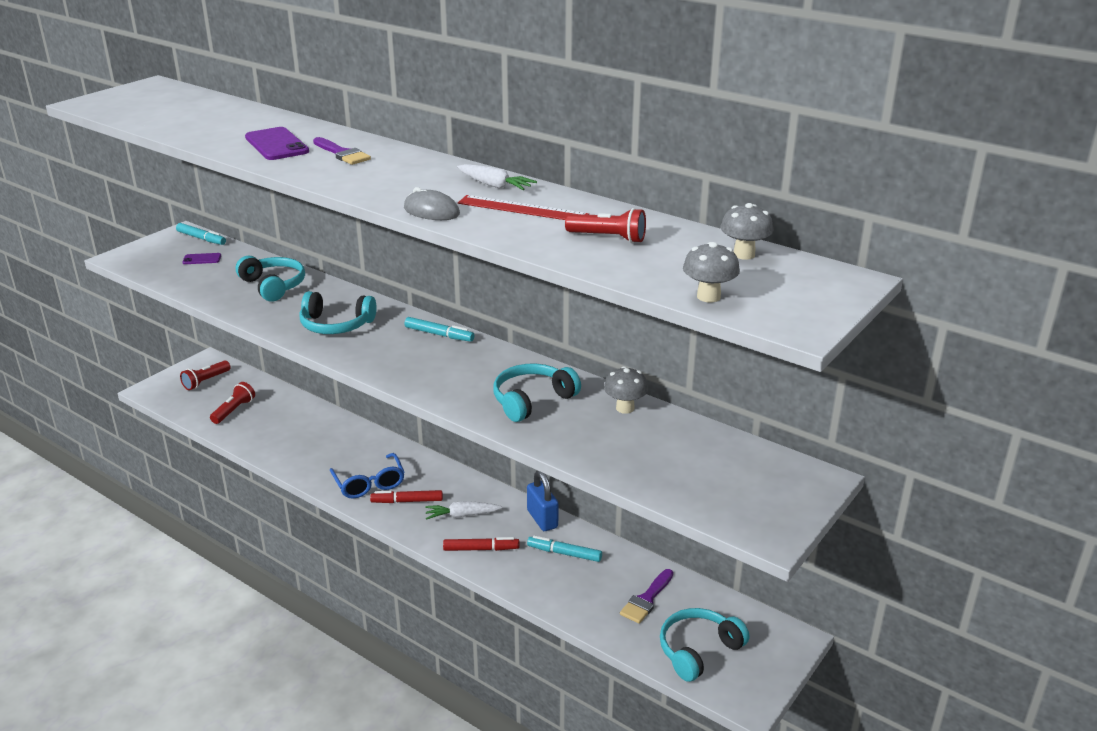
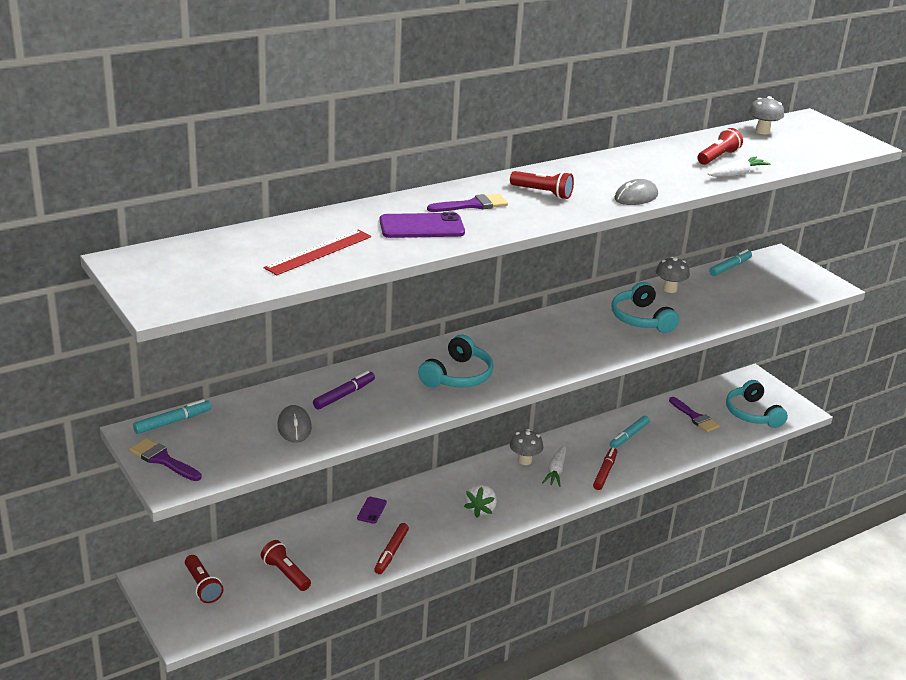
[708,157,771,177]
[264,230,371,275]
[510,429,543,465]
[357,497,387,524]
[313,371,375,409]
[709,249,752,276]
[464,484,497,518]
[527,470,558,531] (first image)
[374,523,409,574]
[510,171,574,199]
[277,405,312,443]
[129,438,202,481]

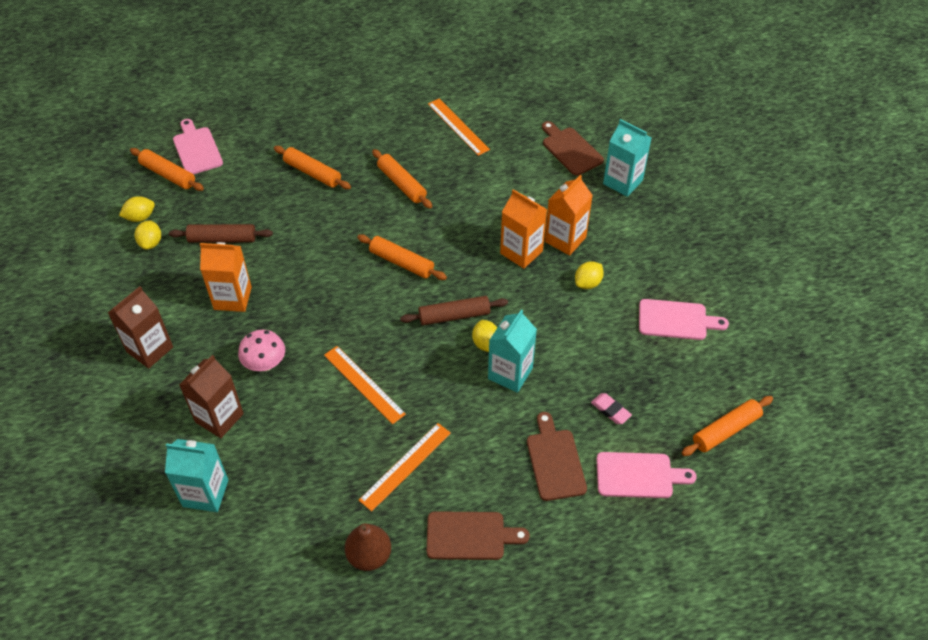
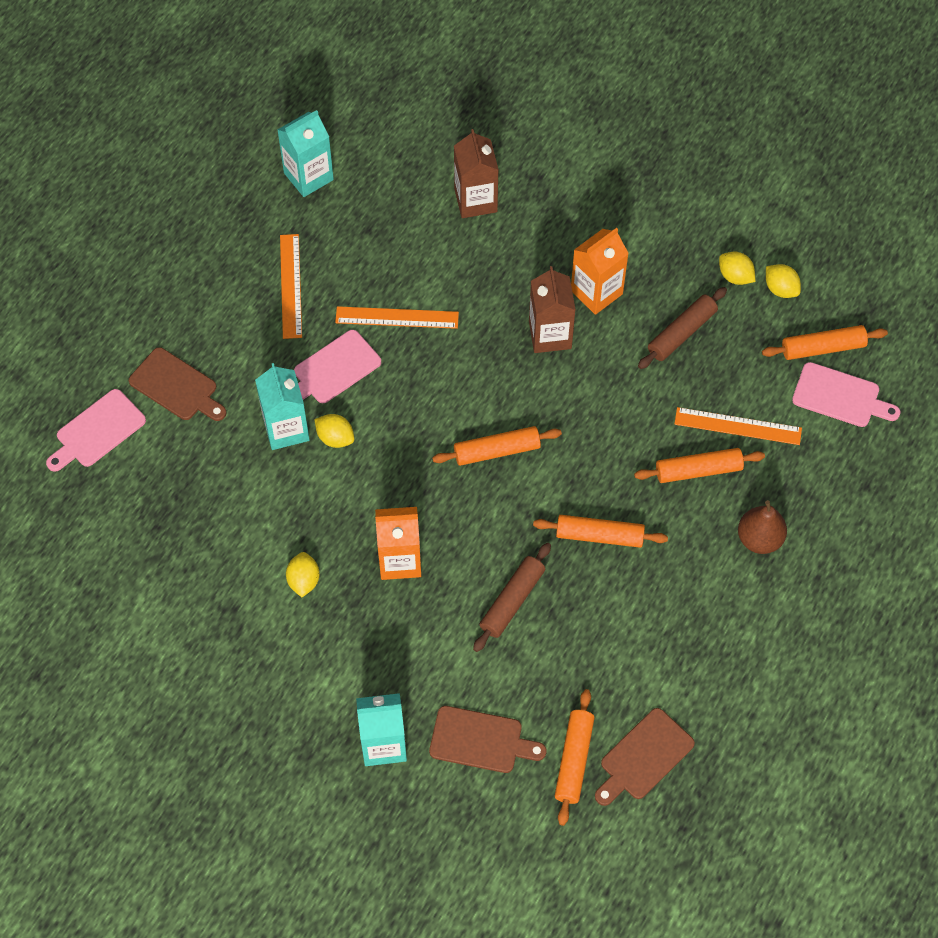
[674,407,802,445]
[545,175,593,256] (first image)
[766,264,801,298]
[529,266,576,353]
[473,543,551,652]
[294,330,381,403]
[238,330,285,371] (first image)
[591,393,632,424] (first image)
[555,689,595,826]
[277,110,334,197]
[595,708,695,806]
[738,500,787,554]

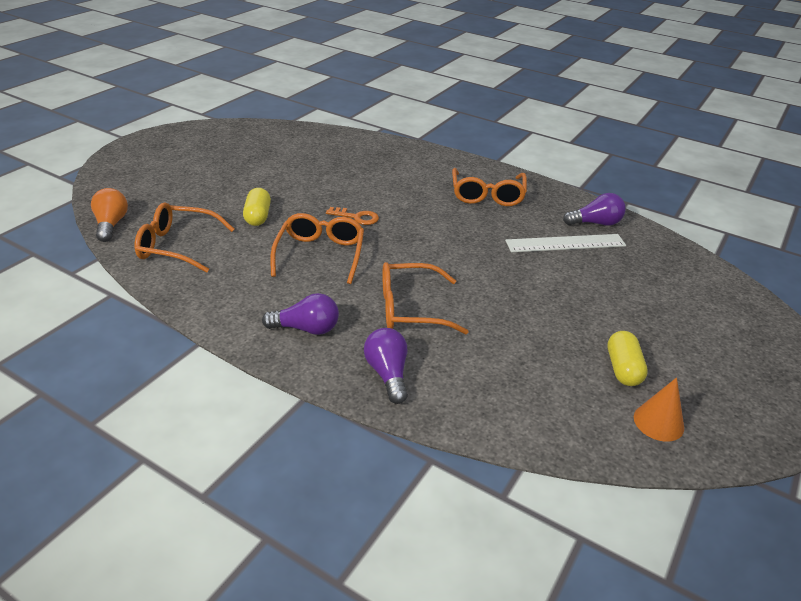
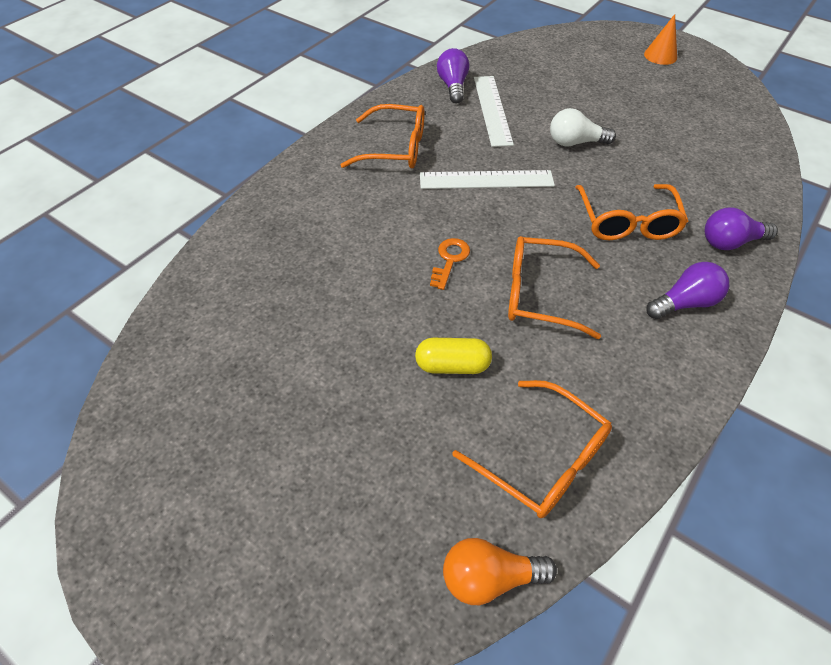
[452,380,612,518]
[646,262,729,319]
[608,331,648,386] (first image)
[644,14,677,65]
[550,108,616,147]
[420,170,555,189]

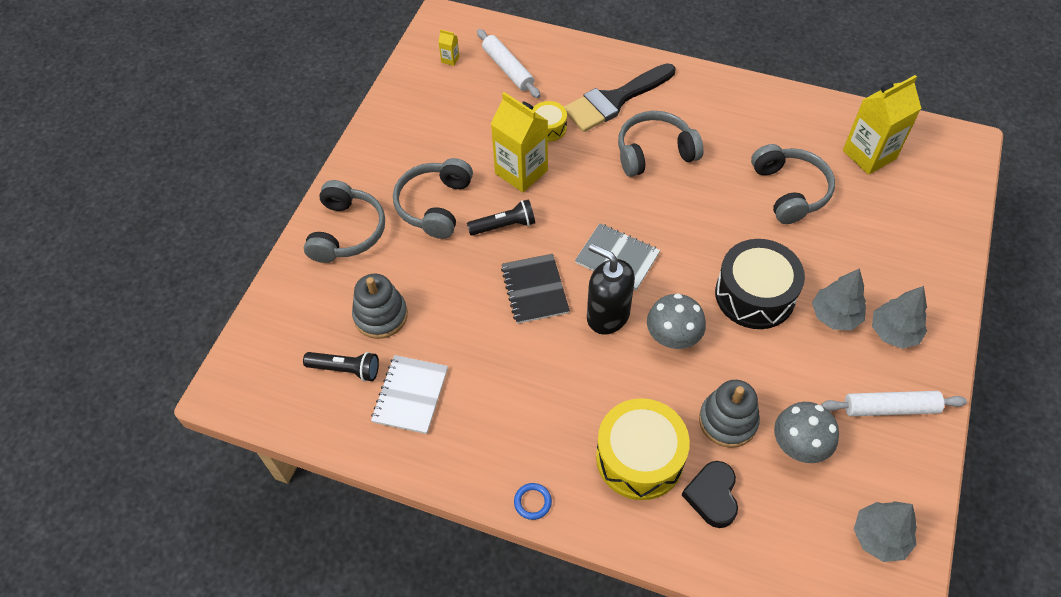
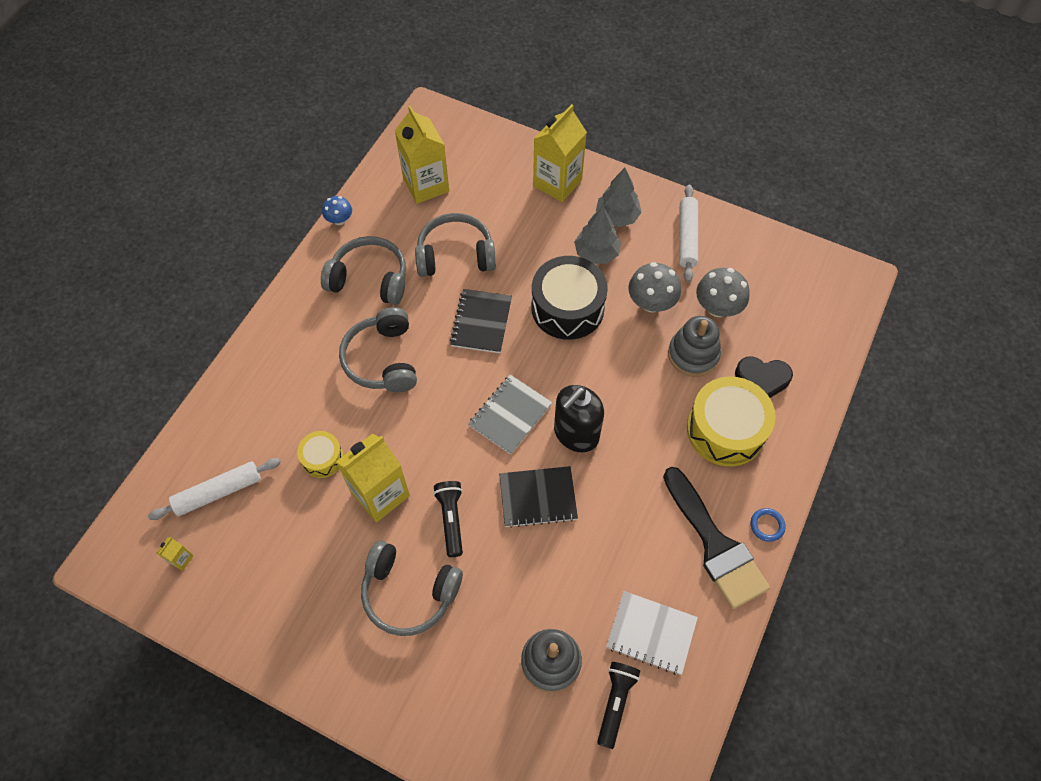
[663,467,770,609]
[321,236,406,305]
[628,262,681,313]
[854,501,917,562] (first image)
[533,104,587,202]
[322,196,352,225]
[450,289,512,353]

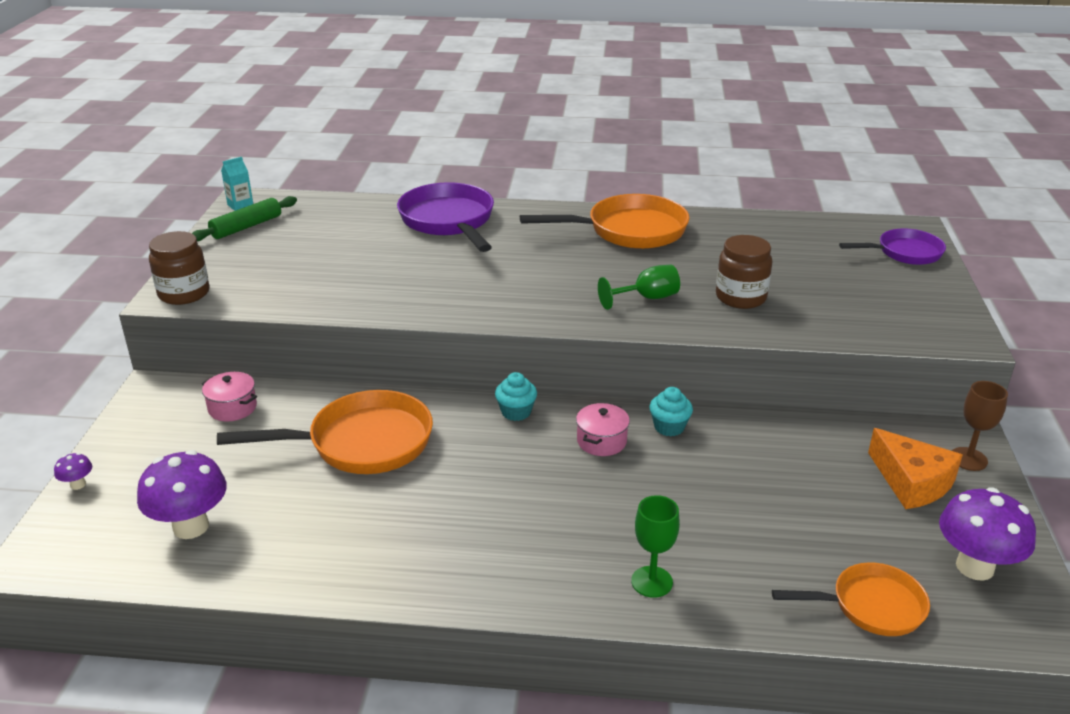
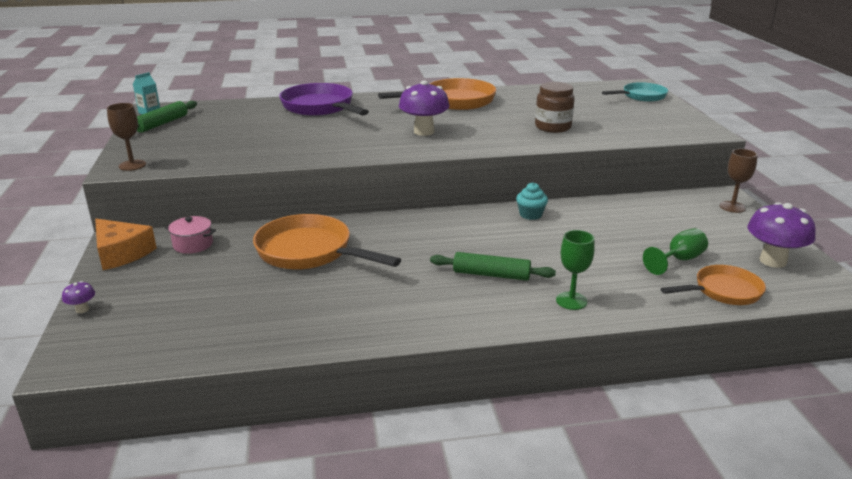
[602,82,668,102]
[107,103,146,171]
[643,228,708,275]
[495,372,537,421] (first image)
[253,214,401,270]
[576,403,630,456] (first image)
[95,219,157,270]
[399,81,450,136]
[430,252,556,281]

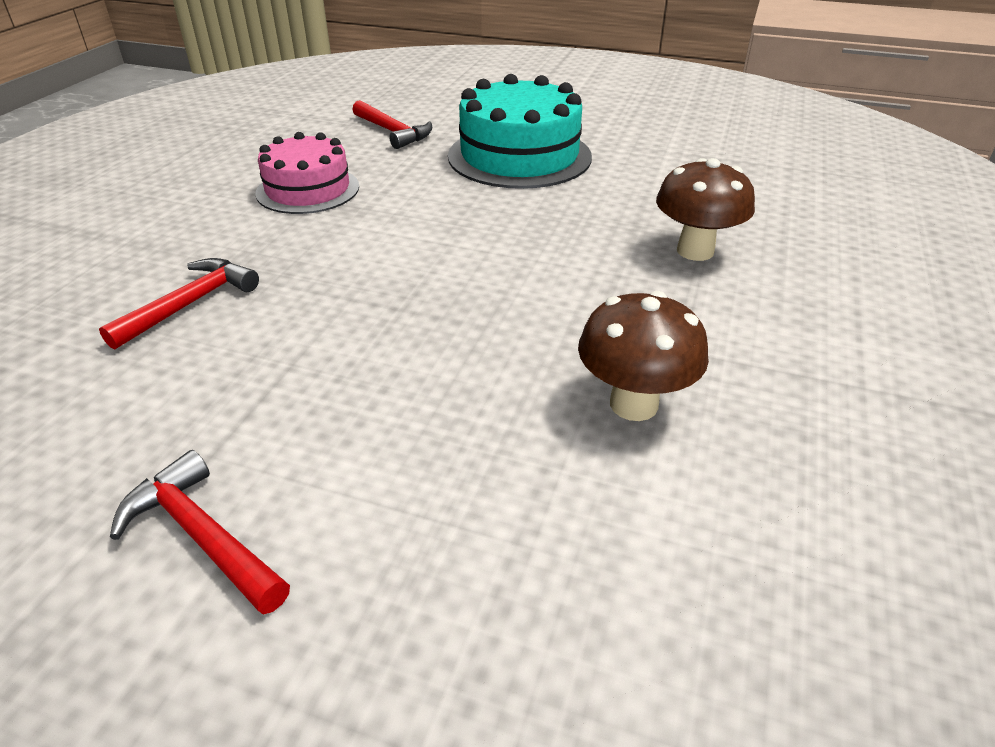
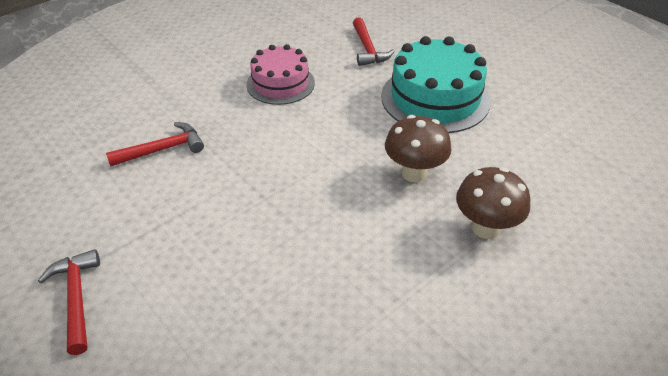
[385,115,451,182]

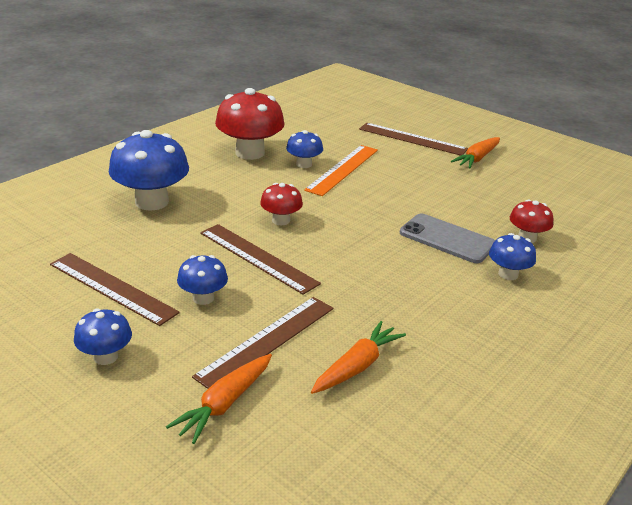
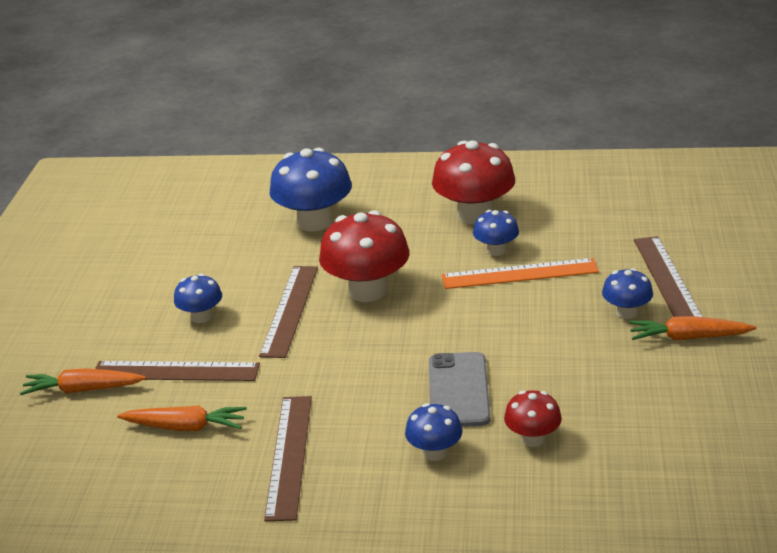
[319,210,409,302]
[264,396,312,521]
[602,268,653,319]

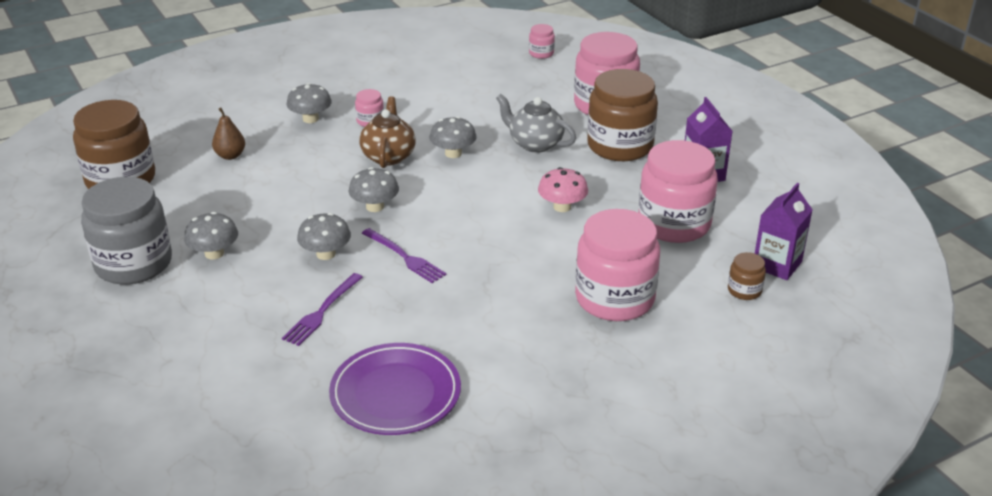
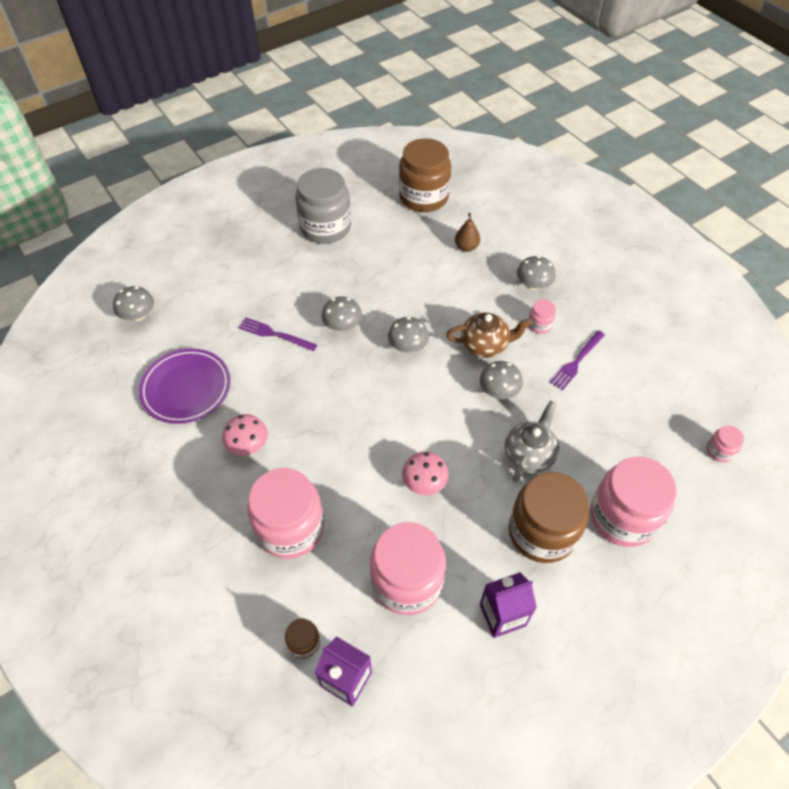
[113,286,154,321]
[550,330,605,391]
[222,414,268,456]

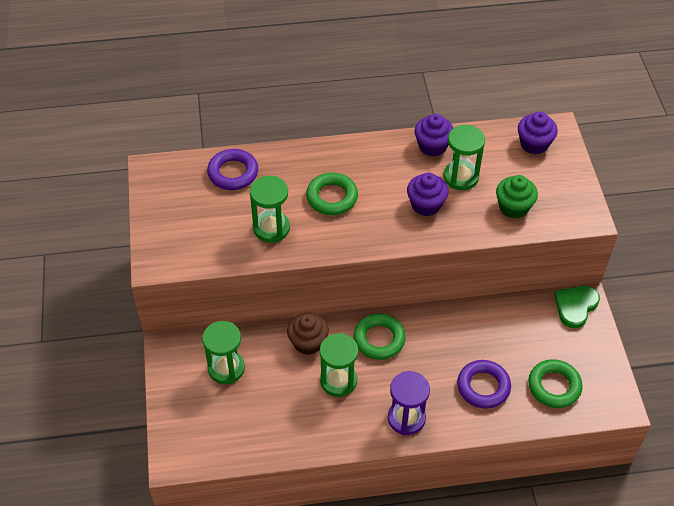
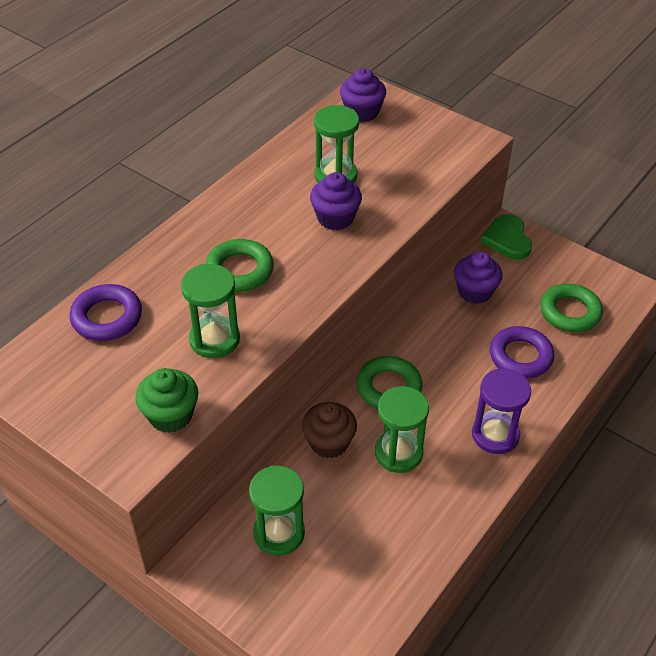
[454,252,502,304]
[135,368,198,433]

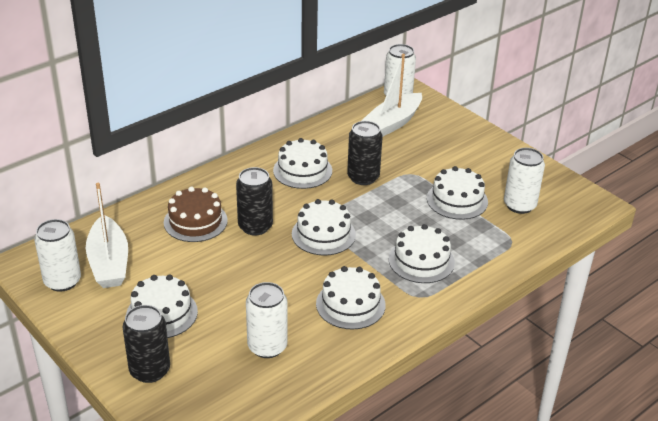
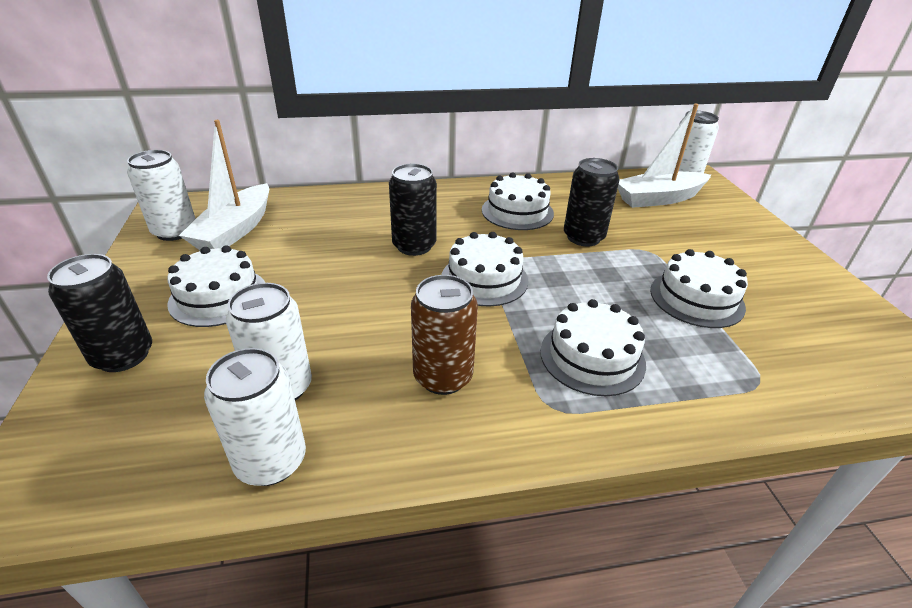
[204,348,306,486]
[164,187,228,242] (first image)
[411,275,478,395]

